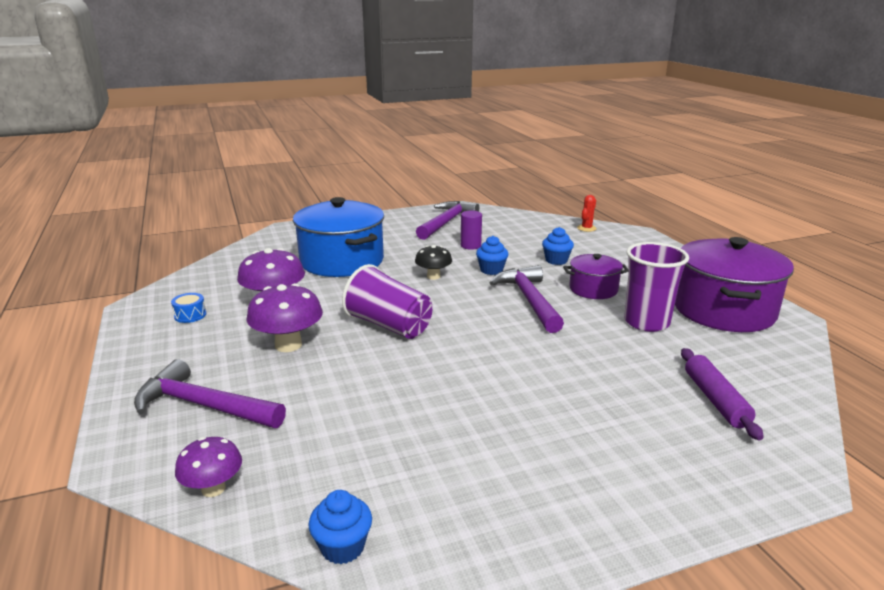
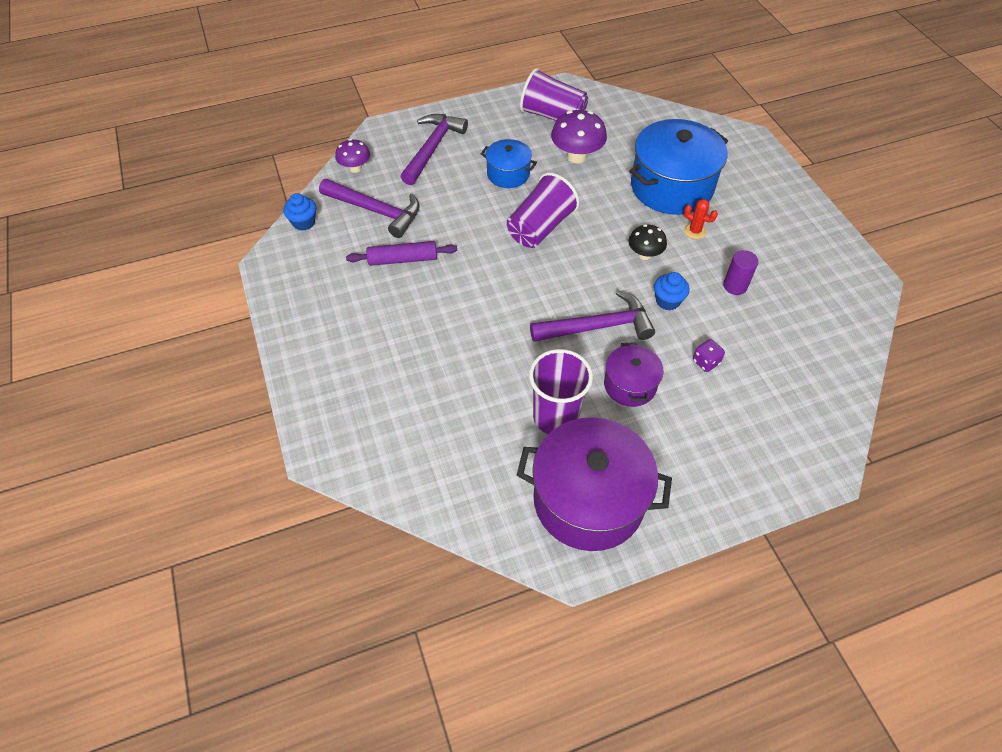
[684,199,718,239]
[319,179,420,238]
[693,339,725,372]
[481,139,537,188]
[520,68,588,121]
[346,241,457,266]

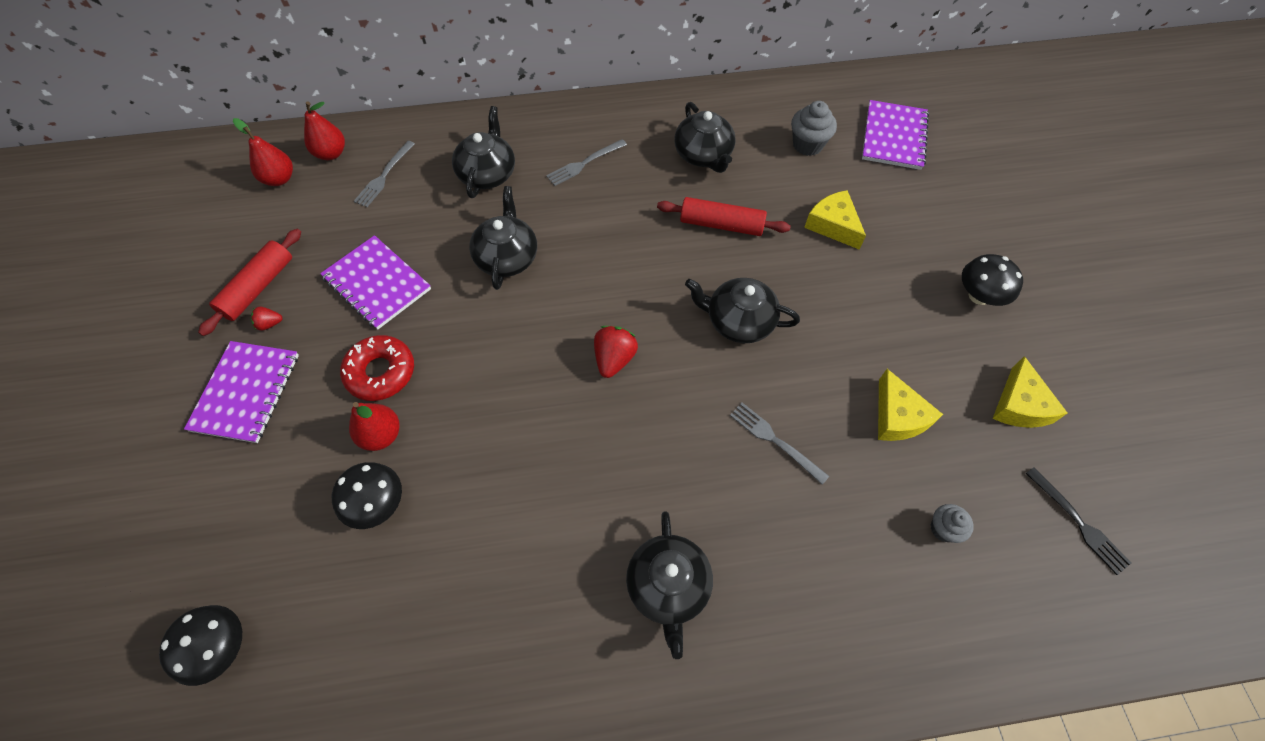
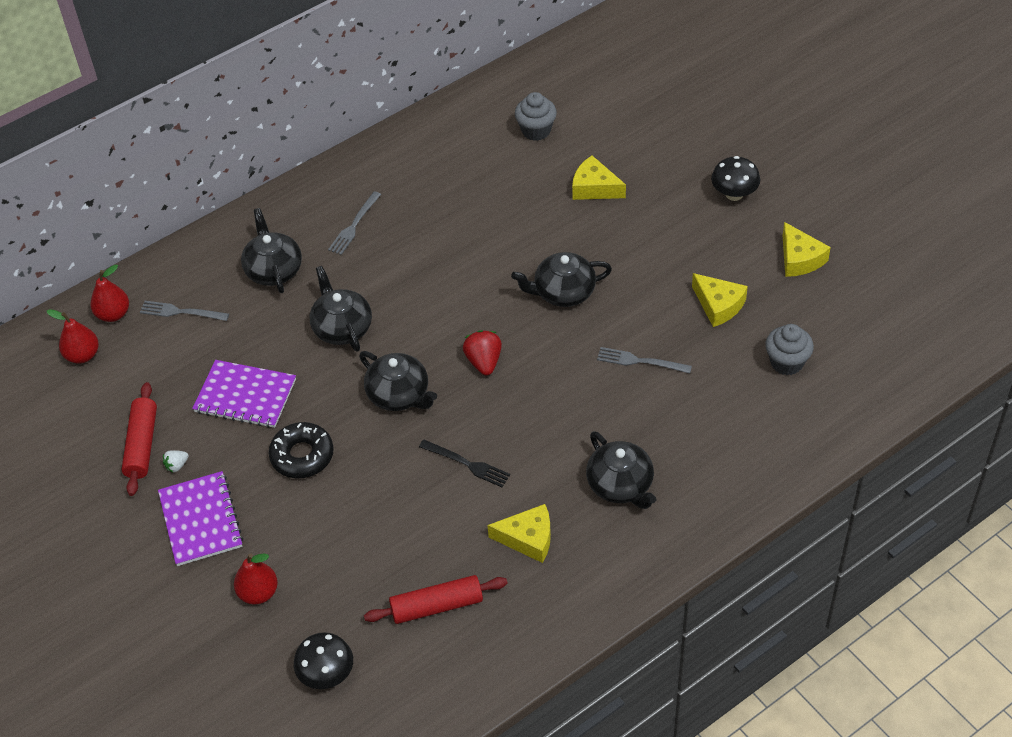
[862,100,929,170] (first image)
[359,351,437,411]
[140,301,229,321]
[364,575,508,624]
[163,450,189,472]
[269,422,334,478]
[234,553,278,604]
[332,462,402,529] (first image)
[419,440,510,487]
[765,324,814,375]
[487,504,551,563]

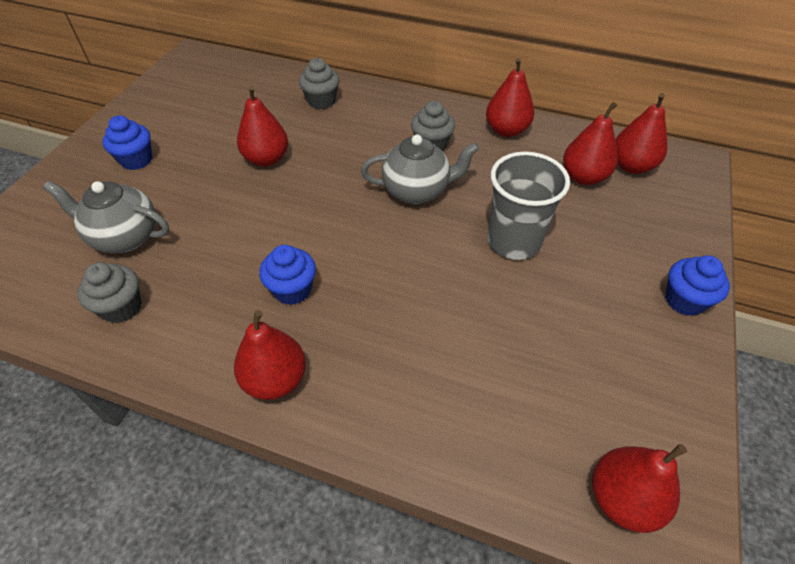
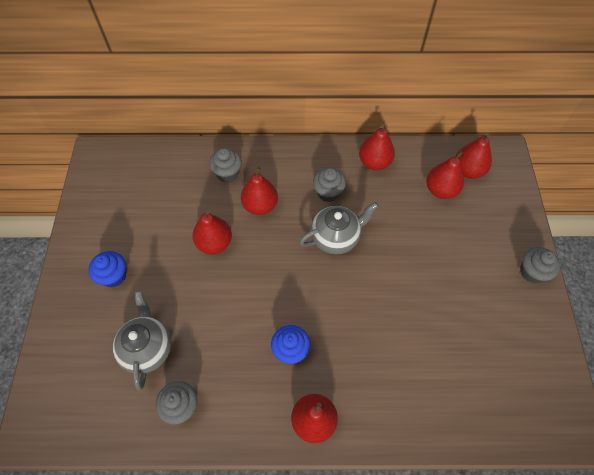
[487,152,570,260] (first image)
[113,290,171,390]
[520,247,560,283]
[241,167,278,215]

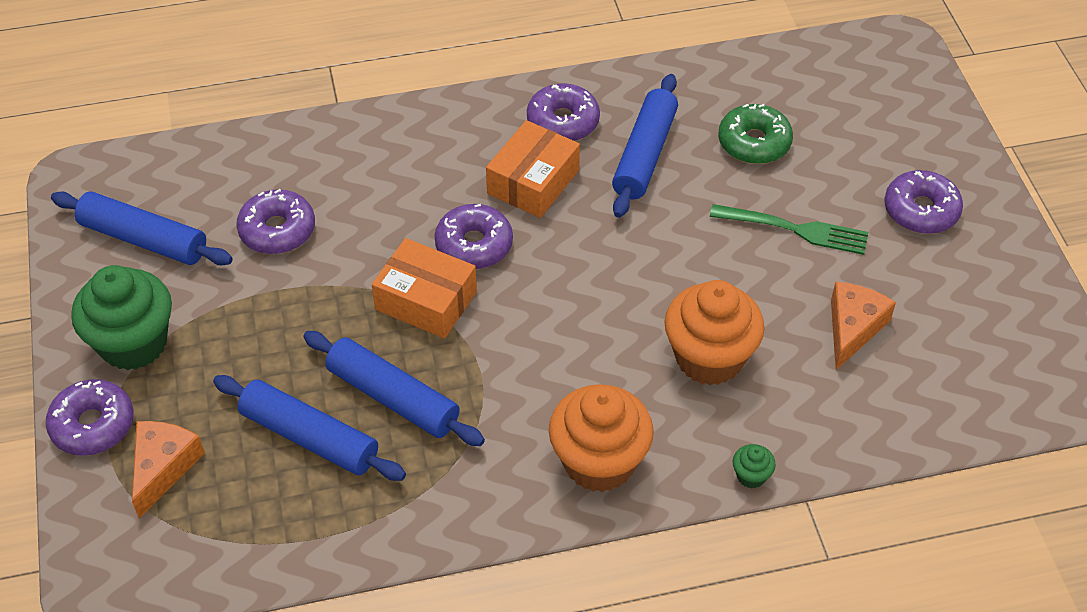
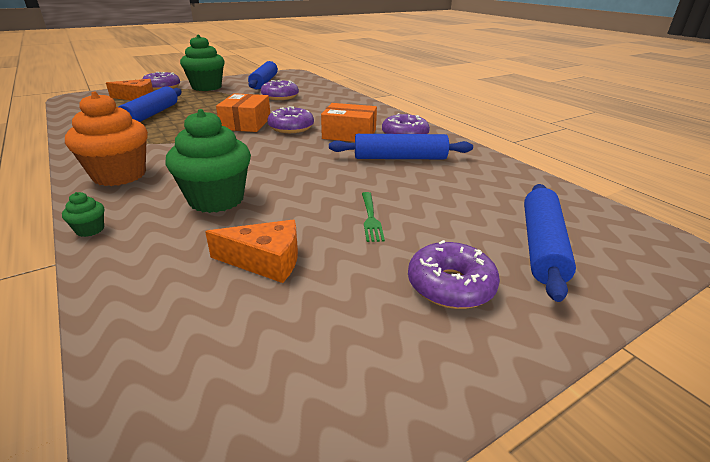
[718,104,793,164] (first image)
[362,192,385,242]
[166,109,251,213]
[524,184,576,302]

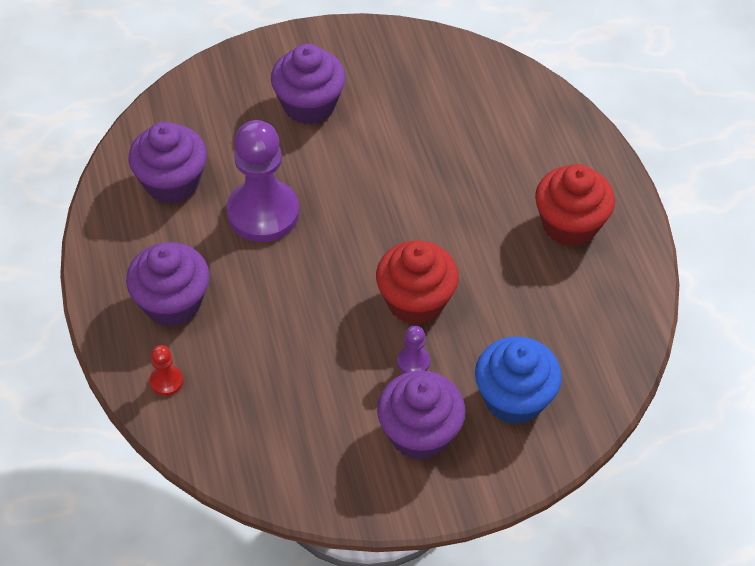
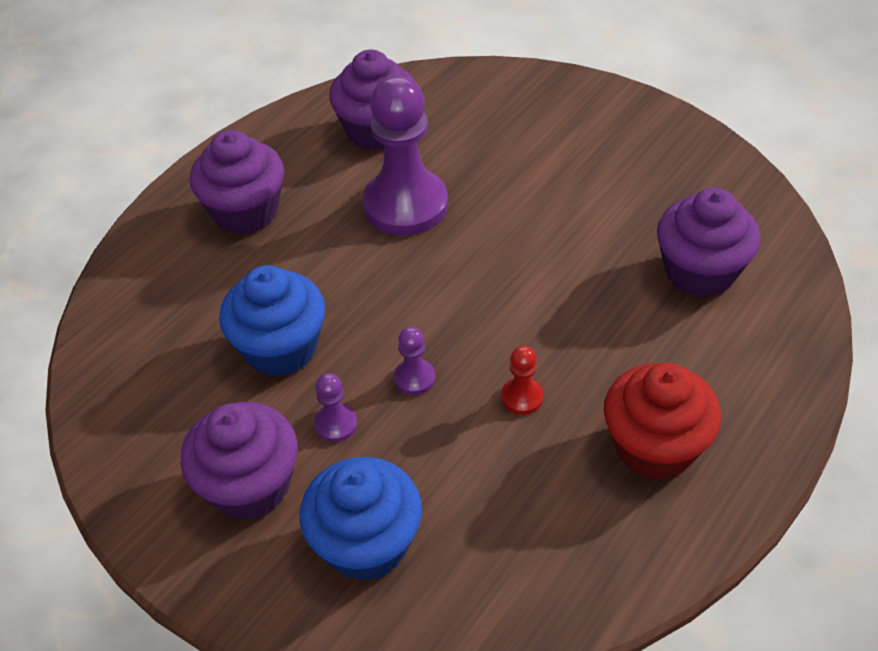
[657,188,761,298]
[394,327,435,395]
[501,346,543,415]
[219,265,325,377]

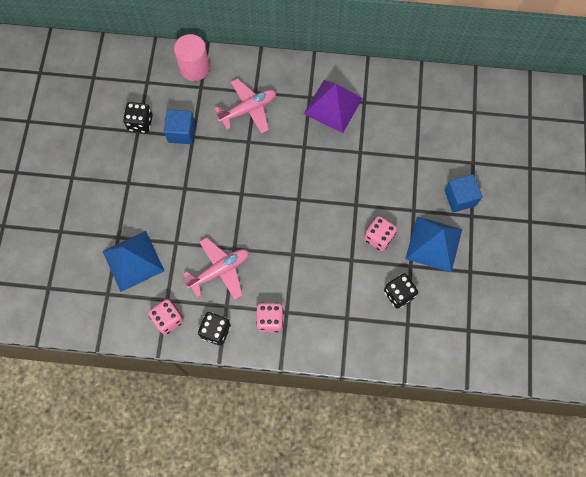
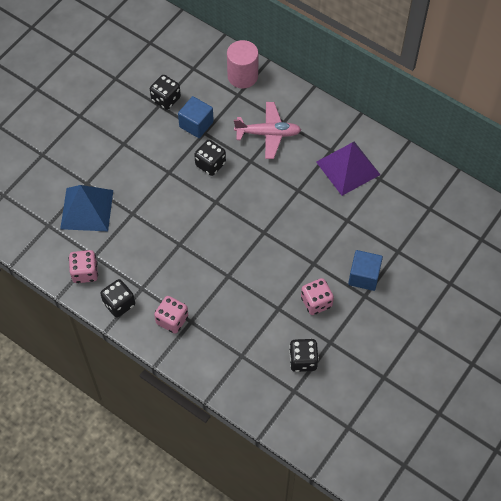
[348,250,383,291]
[405,216,462,273] (first image)
[184,237,249,300] (first image)
[194,140,226,176]

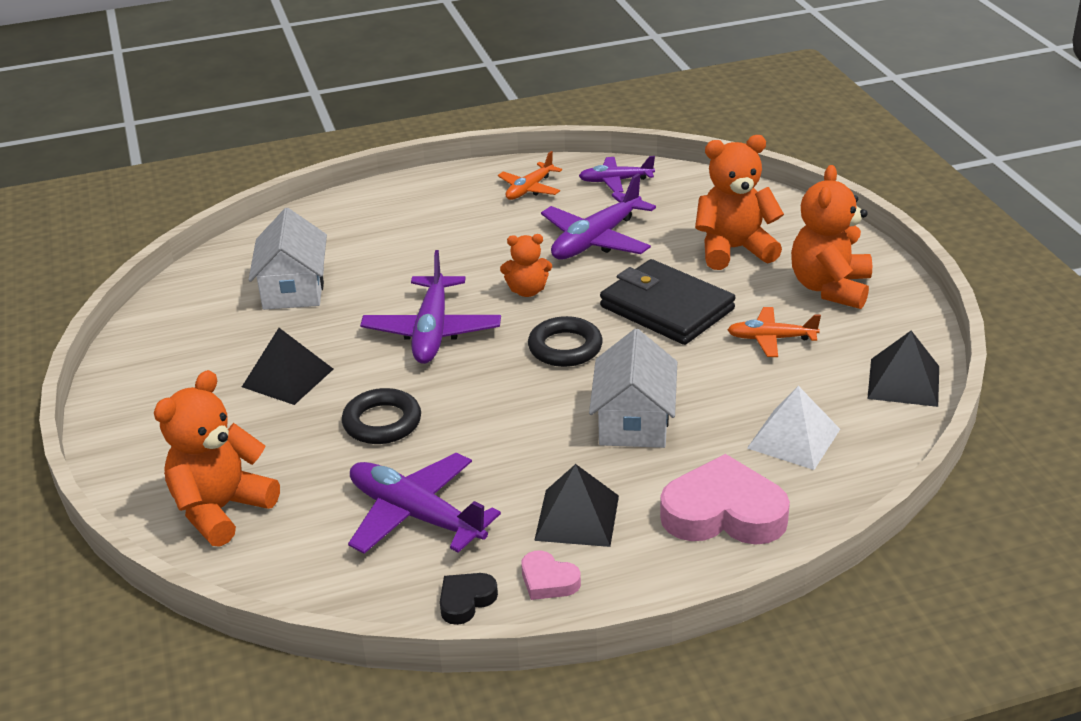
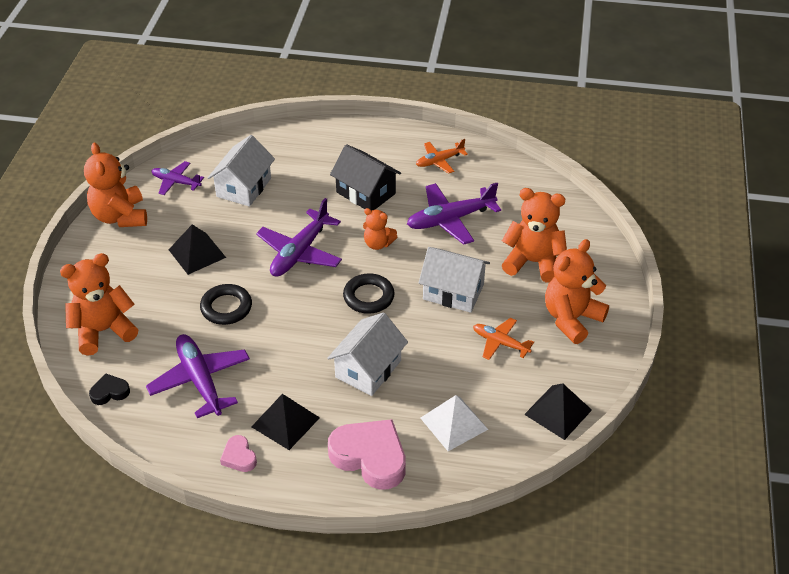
[152,161,204,195]
[419,247,490,313]
[89,373,130,405]
[84,142,147,227]
[330,144,401,211]

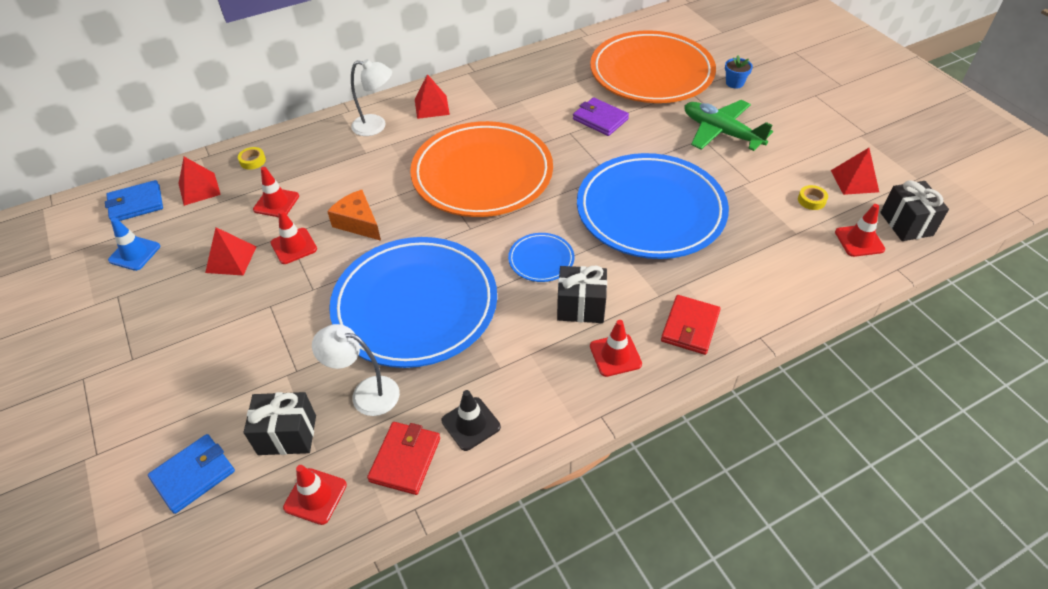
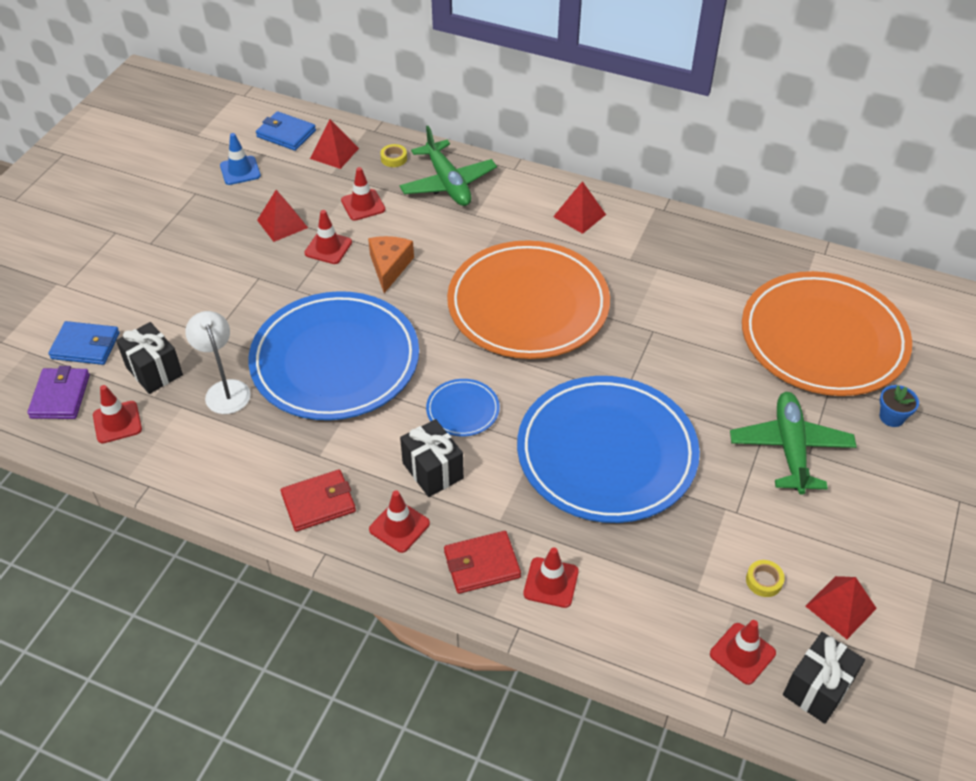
[351,59,392,136] (first image)
[27,366,90,419]
[442,390,501,451] (first image)
[281,469,356,532]
[399,126,497,206]
[523,547,579,608]

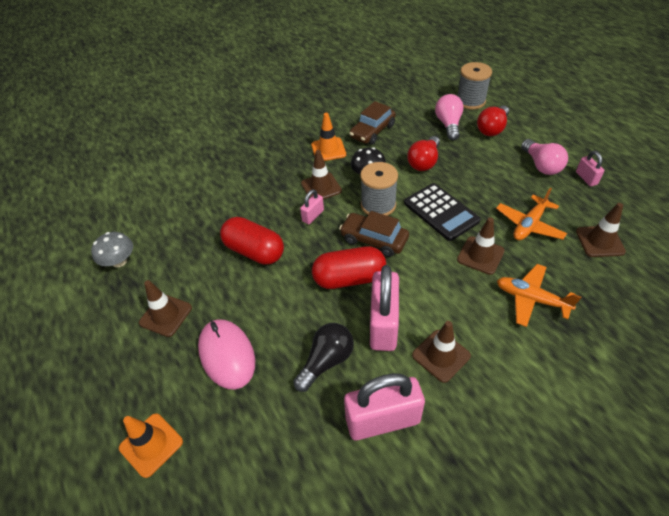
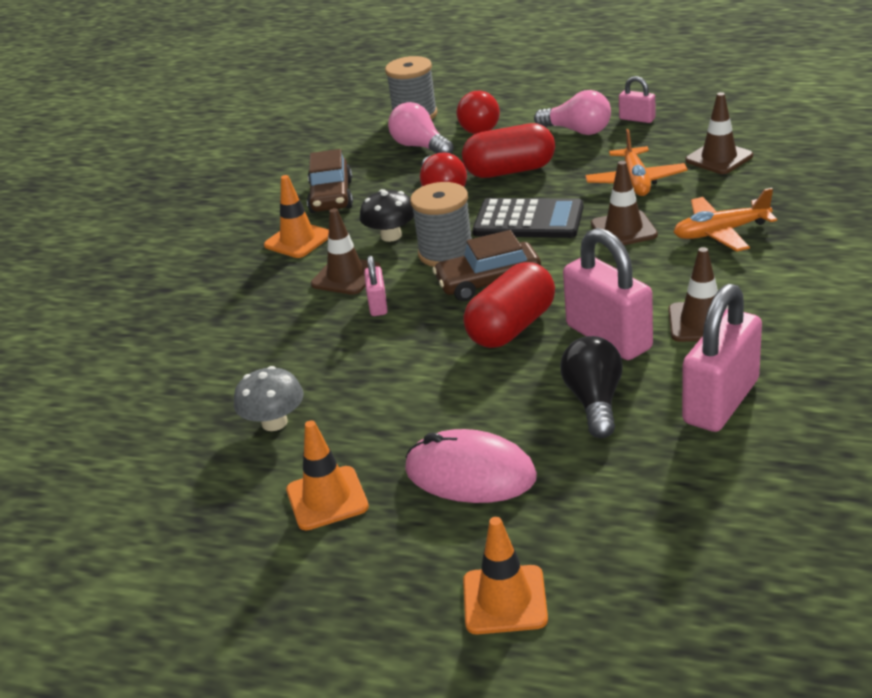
[462,123,555,178]
[234,366,304,431]
[286,420,369,530]

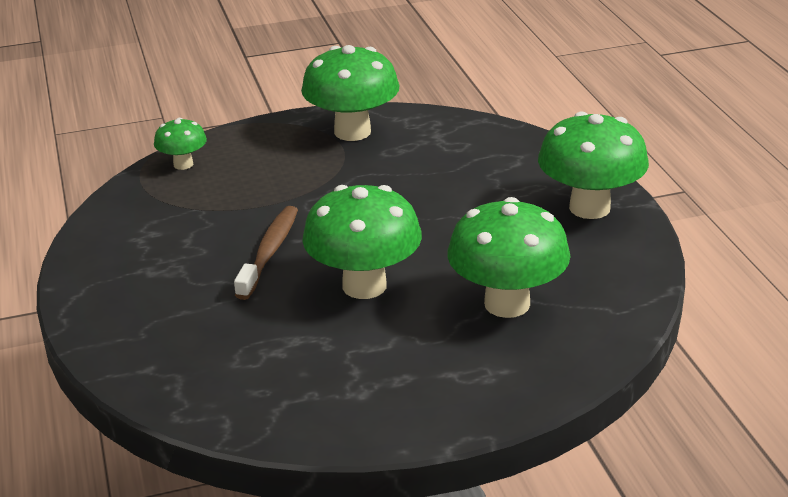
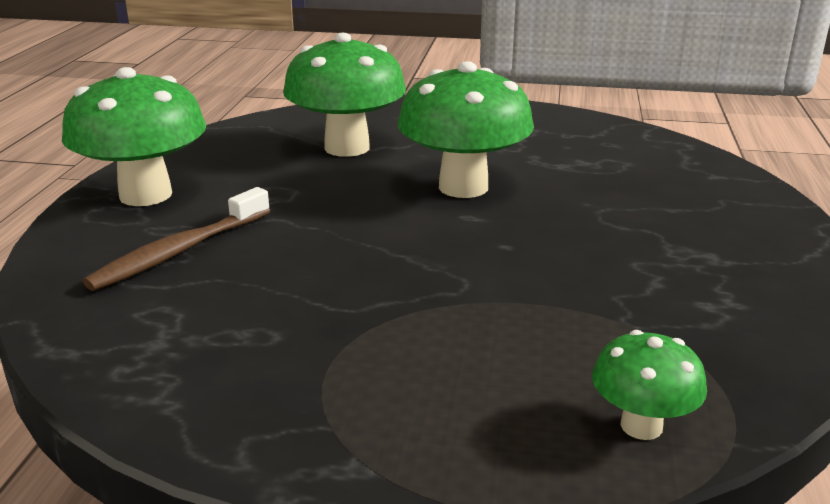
[301,45,400,141] (first image)
[83,187,270,291]

